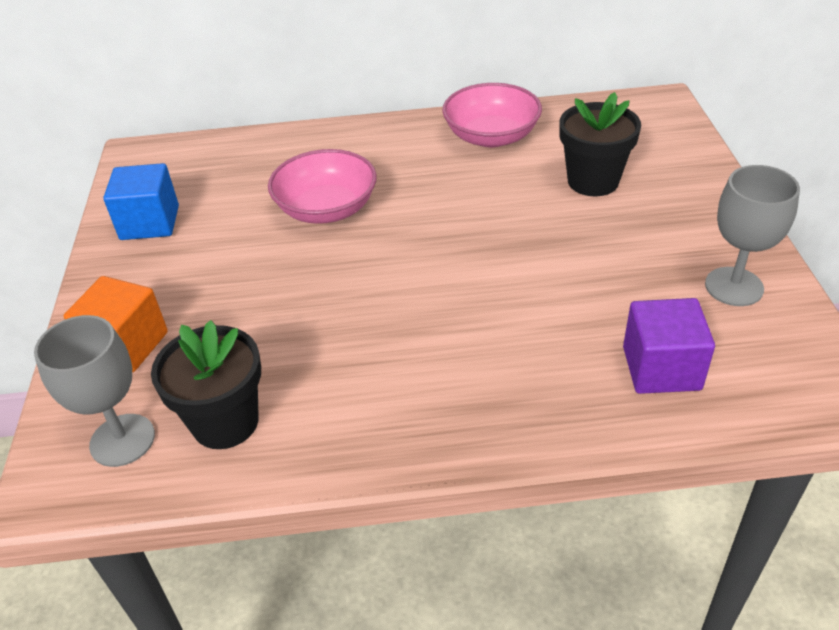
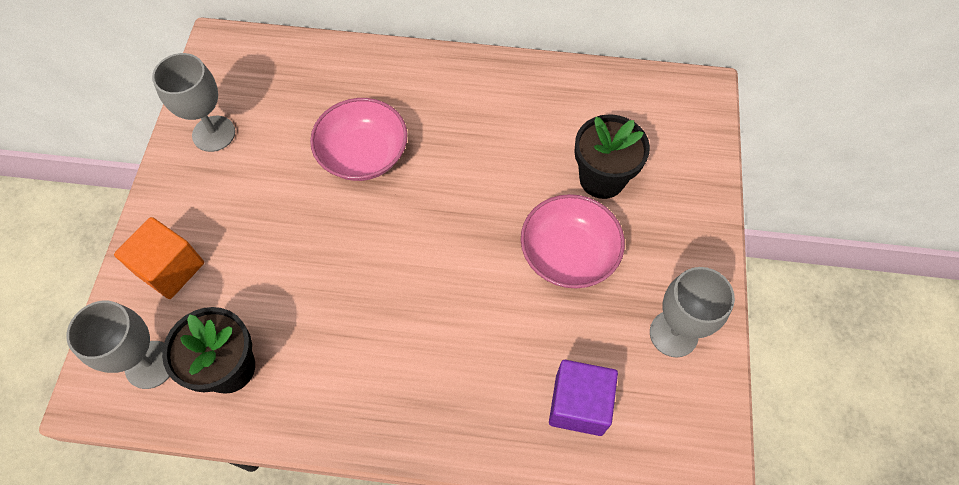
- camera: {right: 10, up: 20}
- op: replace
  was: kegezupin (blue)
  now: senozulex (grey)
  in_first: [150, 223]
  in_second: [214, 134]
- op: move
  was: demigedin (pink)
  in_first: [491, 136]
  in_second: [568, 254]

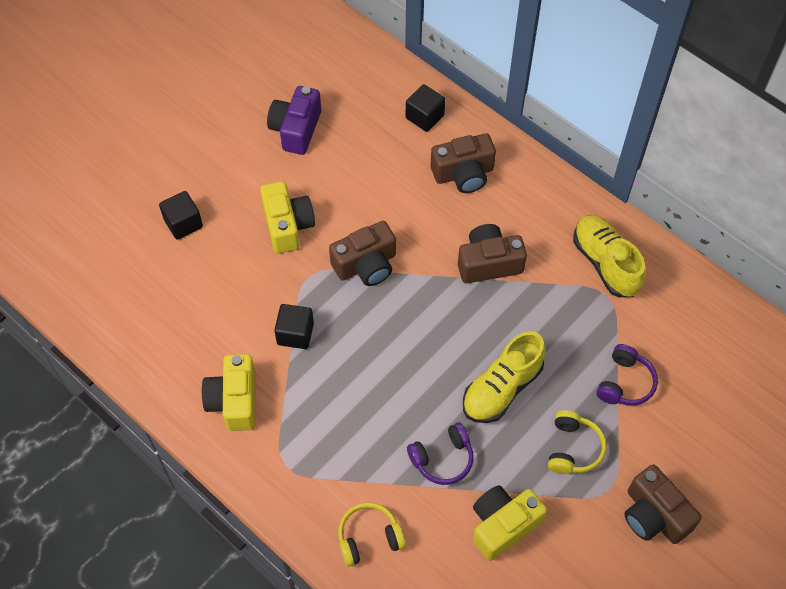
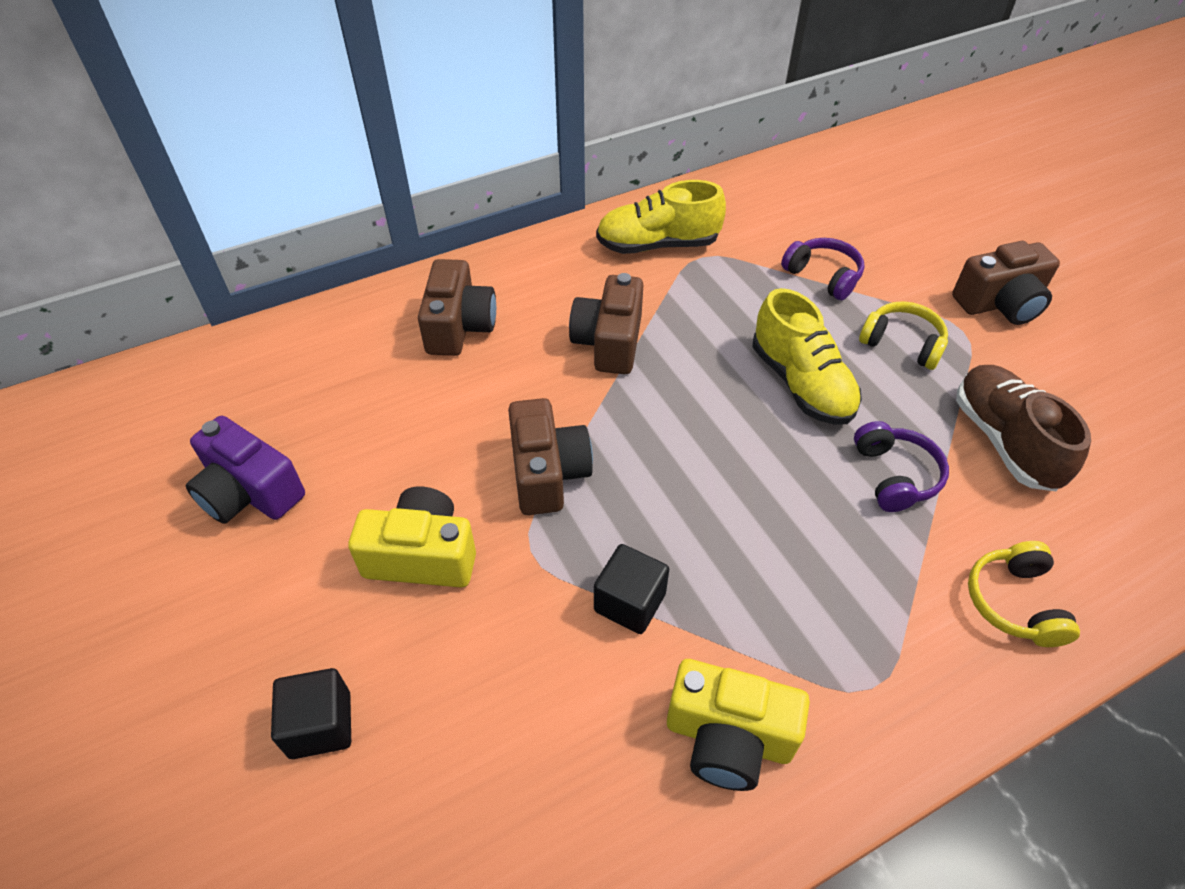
- camera: {right: -70, up: -10}
- op: replace
  was: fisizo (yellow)
  now: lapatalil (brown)
  in_first: [503, 525]
  in_second: [1004, 441]
- op: delete
  was: kegezupin (black)
  in_first: [424, 117]

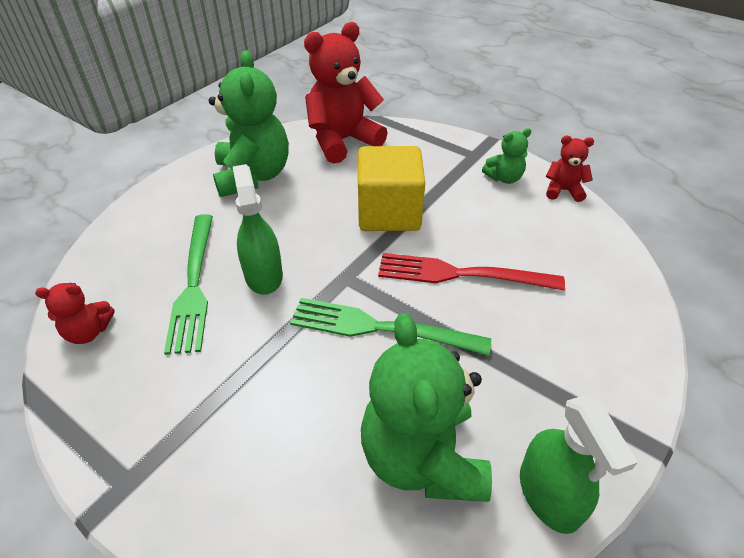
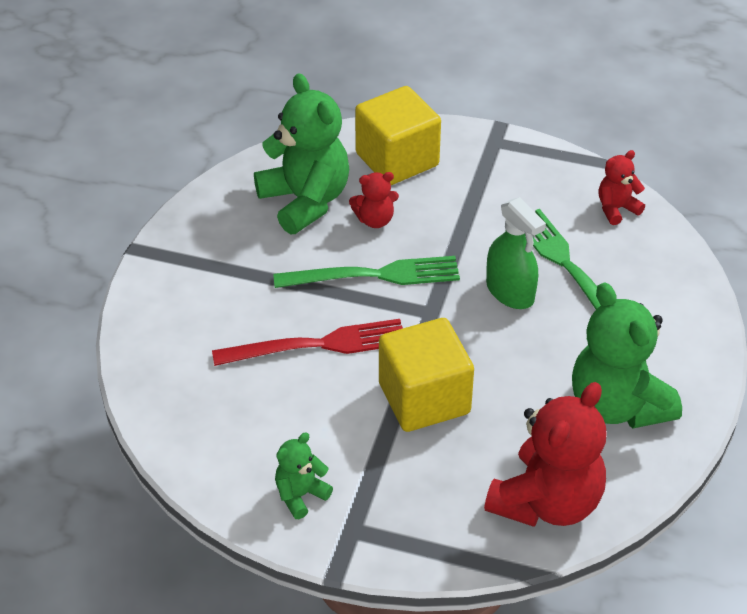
- camera: {right: 160, up: 0}
- op: move
  was: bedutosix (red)
  in_first: [563, 190]
  in_second: [375, 220]
- op: insert
  now: kegezupin (yellow)
  in_second: [397, 160]
- op: delete
  was: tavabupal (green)
  in_first: [549, 495]

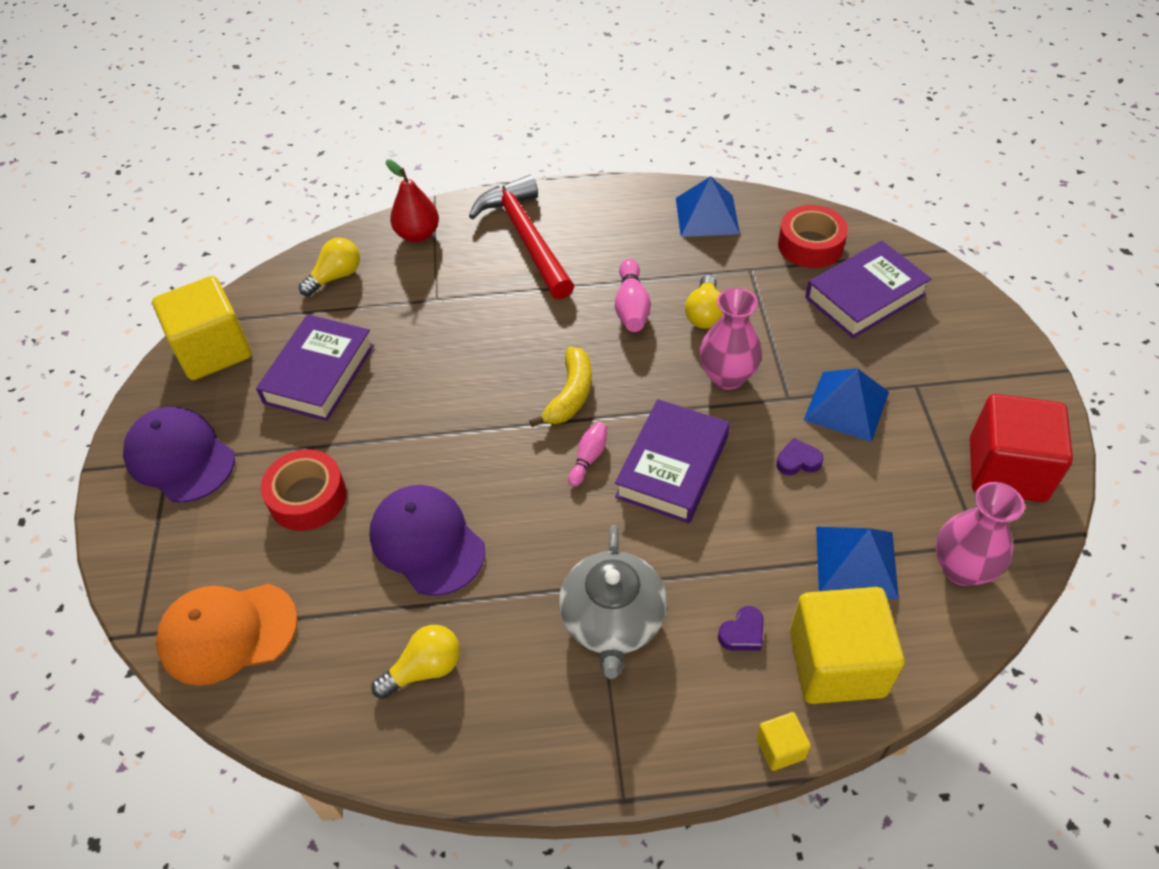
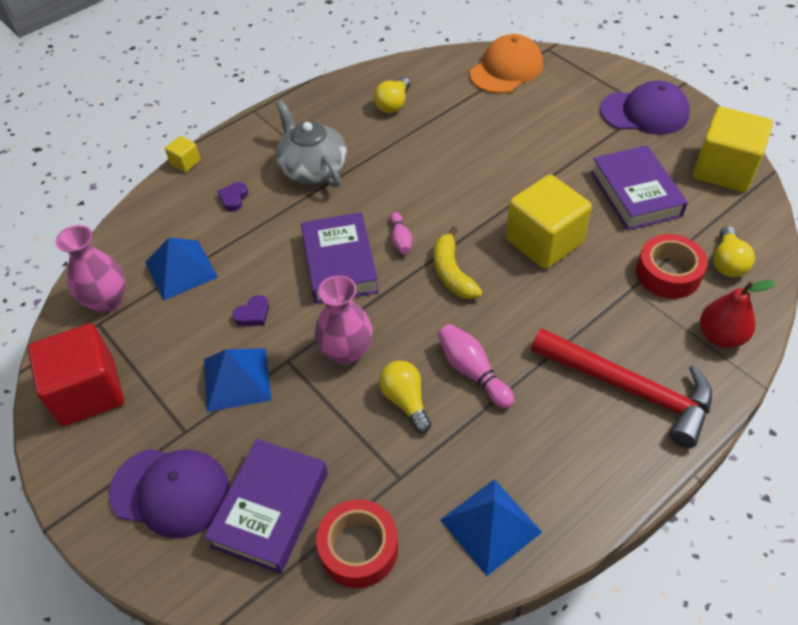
- camera: {right: 145, up: 0}
- op: move
  was: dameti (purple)
  in_first: [427, 542]
  in_second: [170, 491]
- op: move
  was: kegezupin (yellow)
  in_first: [836, 663]
  in_second: [544, 241]
- op: move
  was: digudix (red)
  in_first: [308, 497]
  in_second: [668, 273]

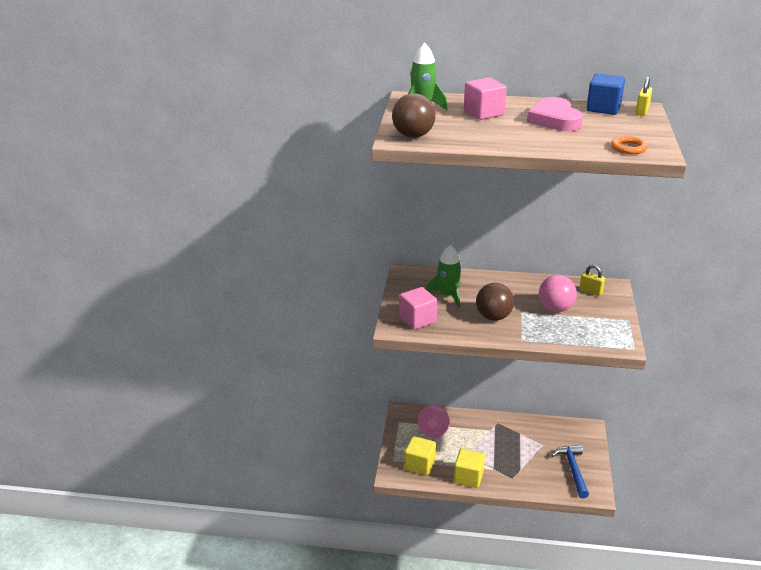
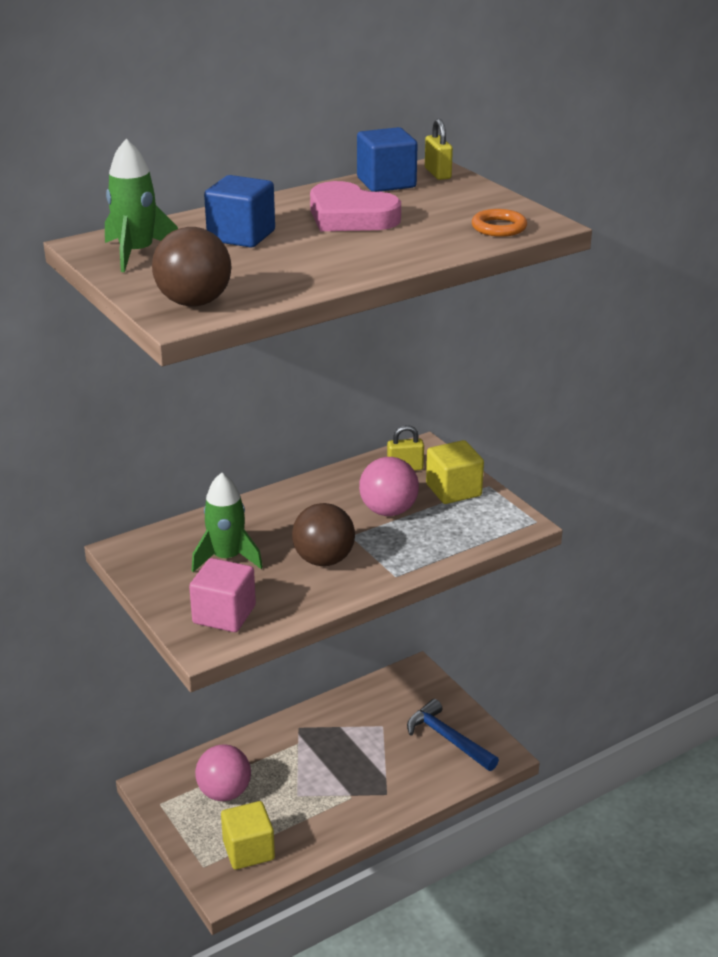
- camera: {right: -40, up: 0}
- op: recolor
  was: kegezupin (pink)
  now: kegezupin (blue)
  in_first: [483, 113]
  in_second: [241, 236]
- op: move
  was: kegezupin (yellow)
  in_first: [468, 477]
  in_second: [453, 490]

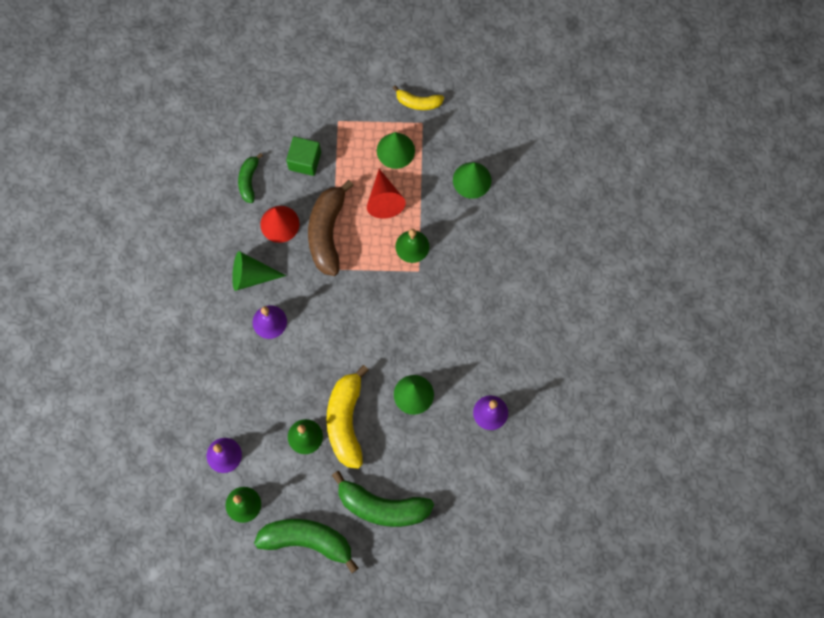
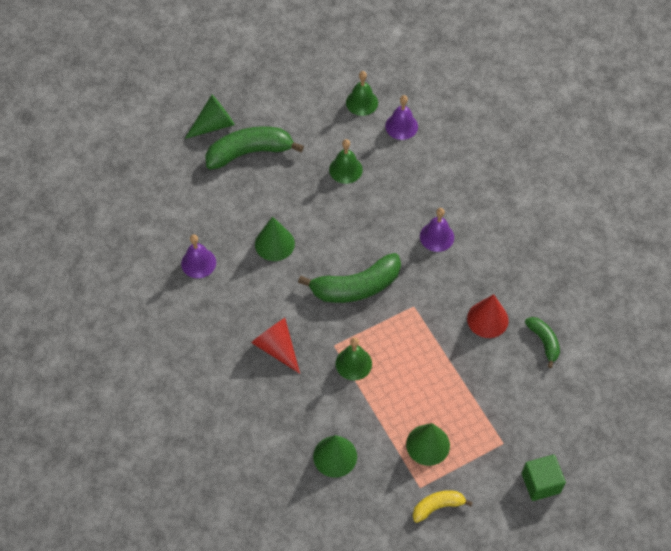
- camera: {right: 150, up: -15}
- op: move
  was: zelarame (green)
  in_first: [251, 276]
  in_second: [214, 125]
- op: move
  was: zelarame (red)
  in_first: [384, 200]
  in_second: [277, 347]
- op: move
  was: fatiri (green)
  in_first: [307, 540]
  in_second: [356, 287]
- op: move
  was: kegezupin (green)
  in_first: [305, 161]
  in_second: [540, 483]
- op: delete
  was: fatiri (brown)
  in_first: [327, 232]
- op: delete
  was: fatiri (yellow)
  in_first: [346, 421]

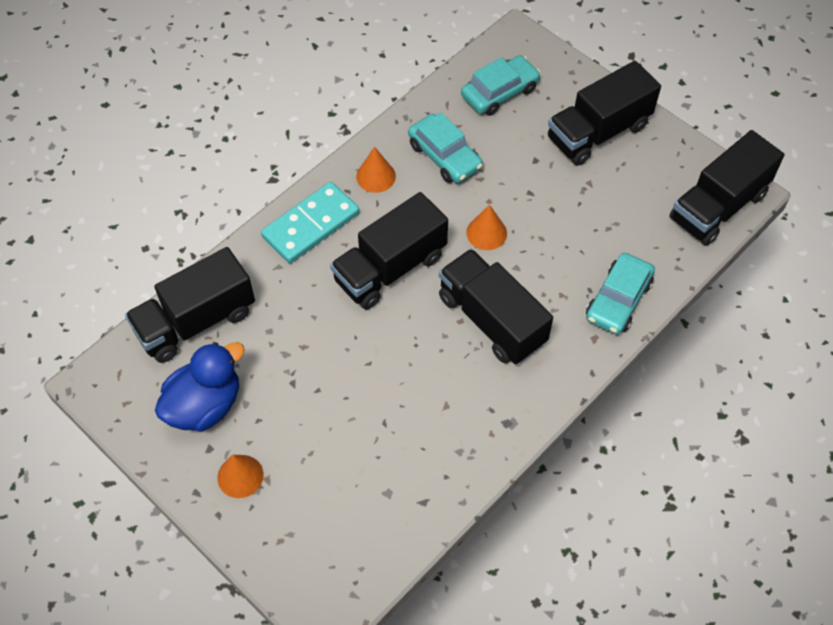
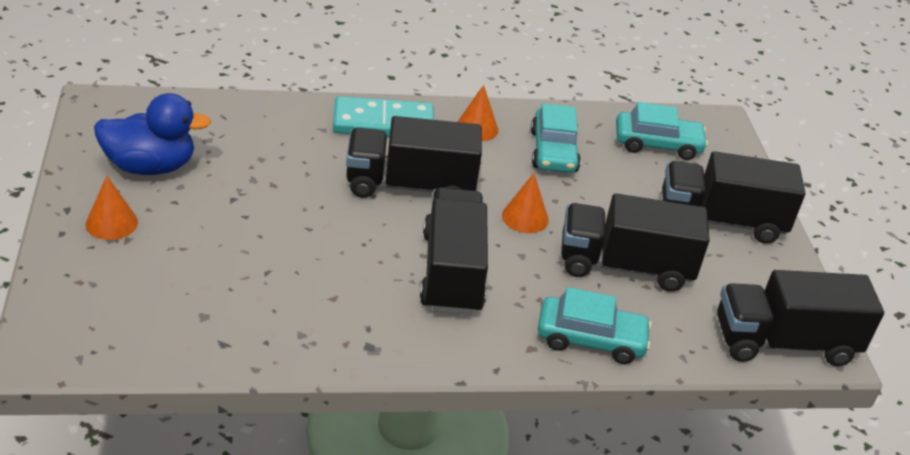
- camera: {right: 35, up: -20}
- op: rotate
  was: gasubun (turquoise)
  in_first: [618, 300]
  in_second: [590, 339]
  clockwise: -150
- op: move
  was: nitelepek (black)
  in_first: [196, 321]
  in_second: [624, 266]

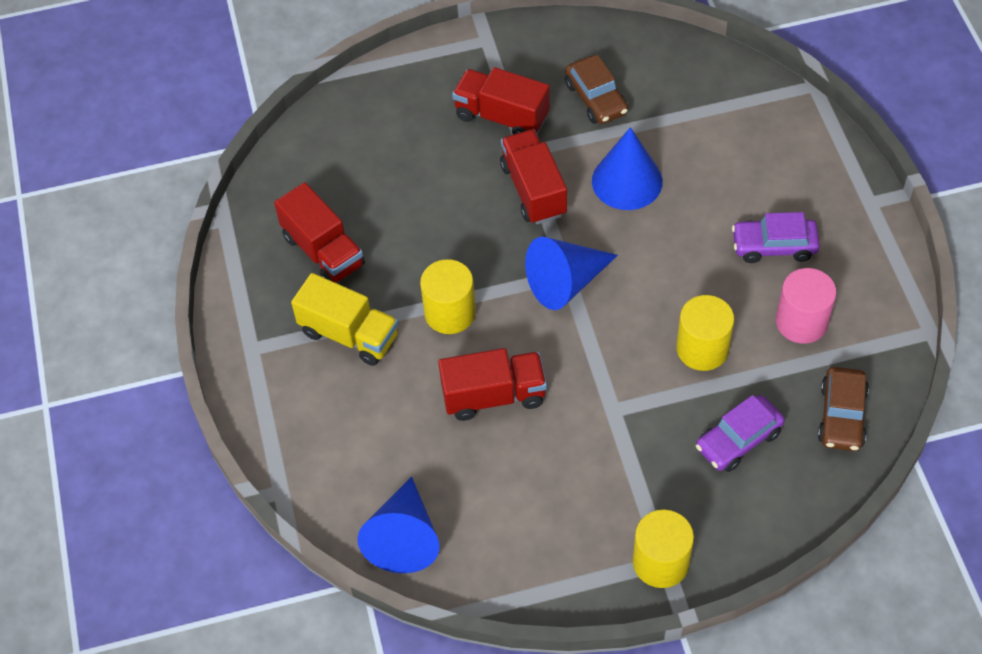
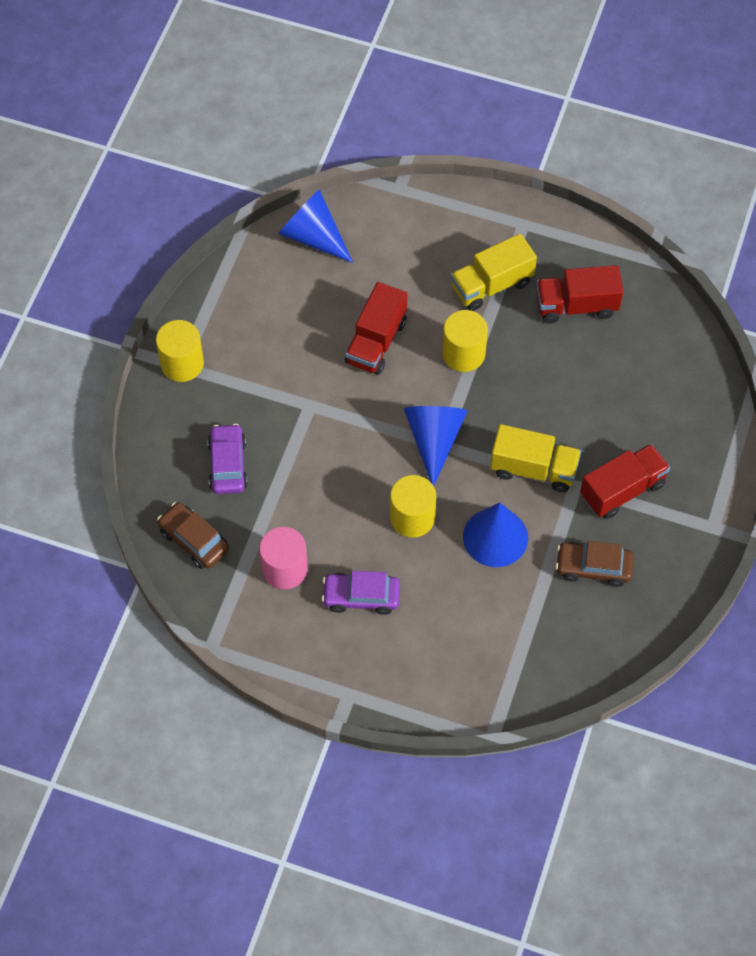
- camera: {right: 120, up: 5}
- op: rotate
  was: gasubun (purple)
  in_first: [774, 246]
  in_second: [361, 597]
  clockwise: -120
- op: move
  was: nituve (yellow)
  in_first: [702, 349]
  in_second: [412, 517]
- op: recolor
  was: nitelepek (red)
  now: nitelepek (yellow)
  in_first: [533, 190]
  in_second: [533, 469]

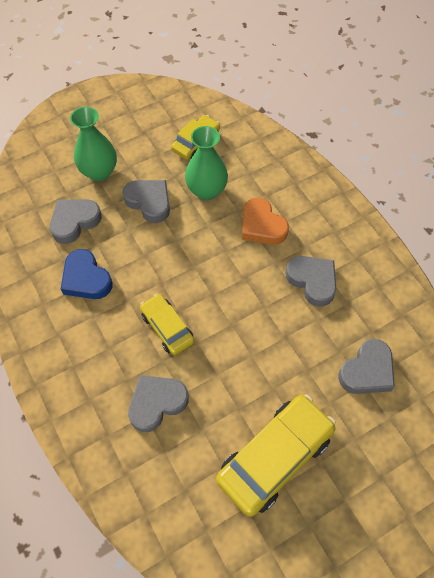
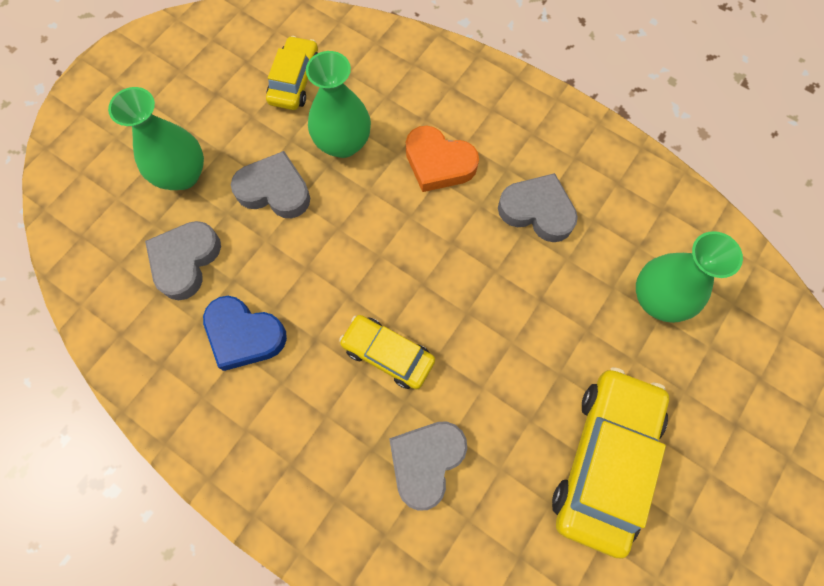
- camera: {right: -25, up: 10}
- op: replace
  was: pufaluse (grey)
  now: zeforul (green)
  in_first: [367, 371]
  in_second: [657, 299]

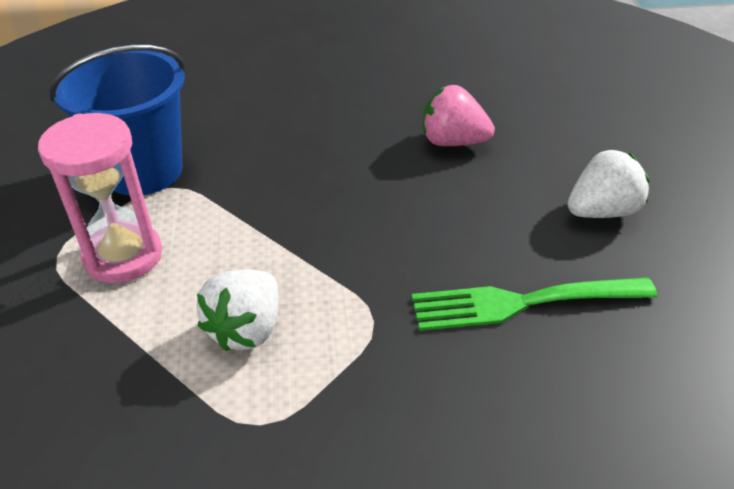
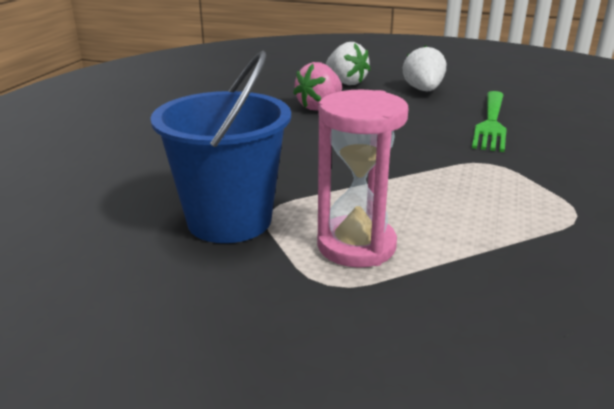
- camera: {right: -65, up: -15}
- op: move
  was: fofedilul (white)
  in_first: [246, 329]
  in_second: [346, 82]

